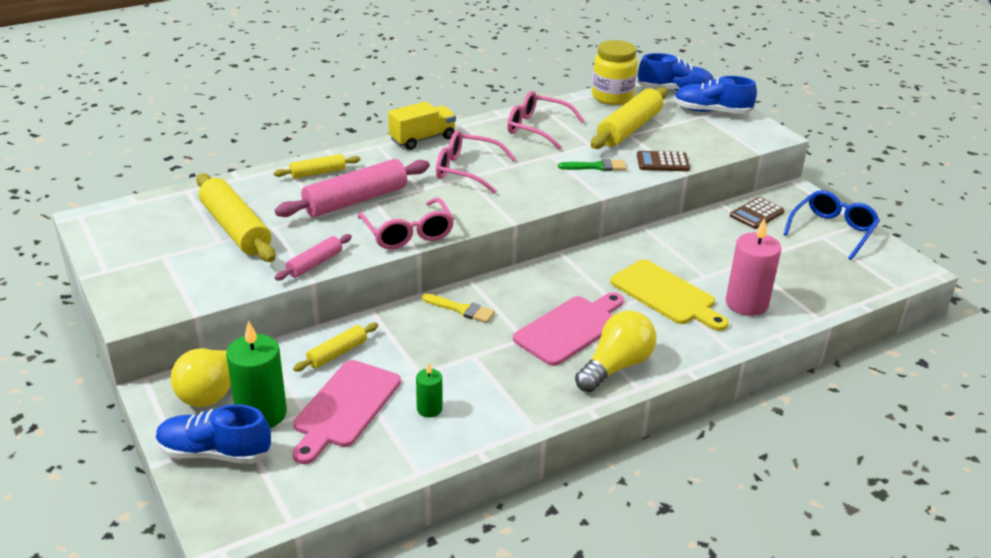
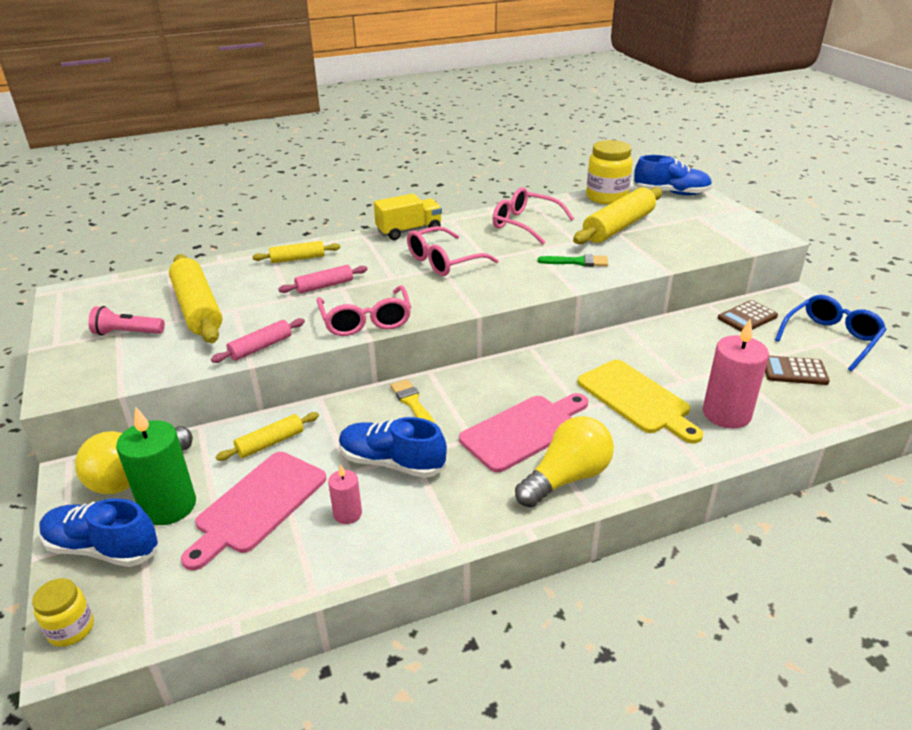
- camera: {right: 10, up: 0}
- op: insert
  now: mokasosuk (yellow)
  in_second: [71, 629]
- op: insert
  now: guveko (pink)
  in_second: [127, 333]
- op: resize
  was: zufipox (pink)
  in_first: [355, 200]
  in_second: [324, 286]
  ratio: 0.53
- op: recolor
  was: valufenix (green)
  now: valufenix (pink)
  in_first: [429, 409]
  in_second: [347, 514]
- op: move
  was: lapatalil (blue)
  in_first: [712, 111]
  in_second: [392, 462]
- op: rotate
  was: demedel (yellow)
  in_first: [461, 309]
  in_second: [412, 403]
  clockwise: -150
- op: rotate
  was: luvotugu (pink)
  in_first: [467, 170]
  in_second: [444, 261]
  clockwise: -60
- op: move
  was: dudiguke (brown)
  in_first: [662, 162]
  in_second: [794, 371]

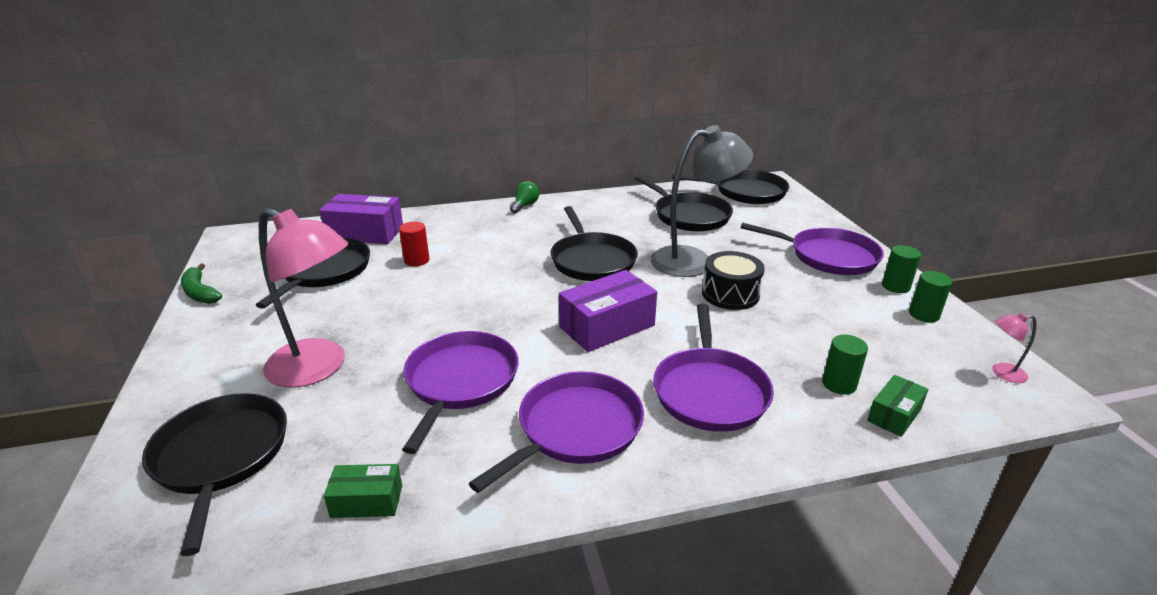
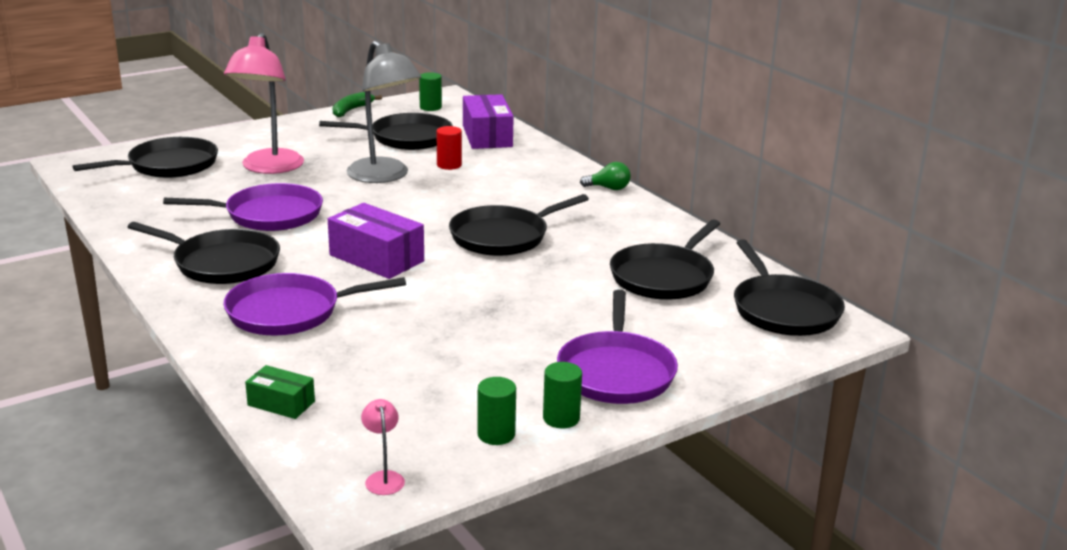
- camera: {right: 70, up: -5}
- op: recolor
  was: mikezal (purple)
  now: mikezal (black)
  in_first: [575, 429]
  in_second: [222, 263]
- op: move
  was: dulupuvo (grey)
  in_first: [693, 260]
  in_second: [384, 176]
- op: move
  was: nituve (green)
  in_first: [839, 384]
  in_second: [430, 107]
- op: delete
  was: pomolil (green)
  in_first: [367, 501]
- op: delete
  was: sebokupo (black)
  in_first: [730, 294]

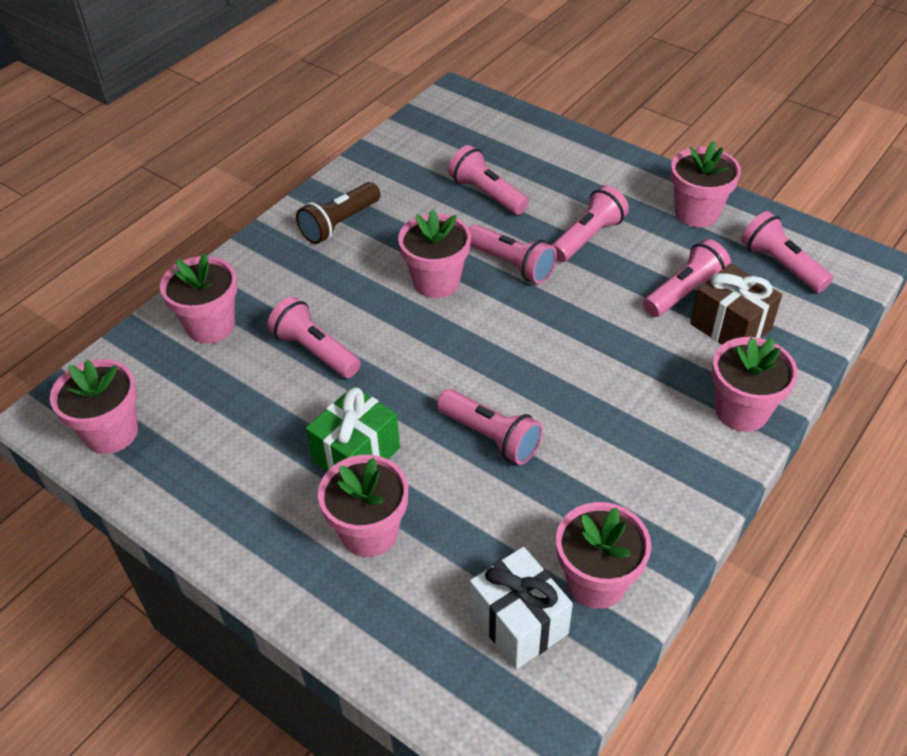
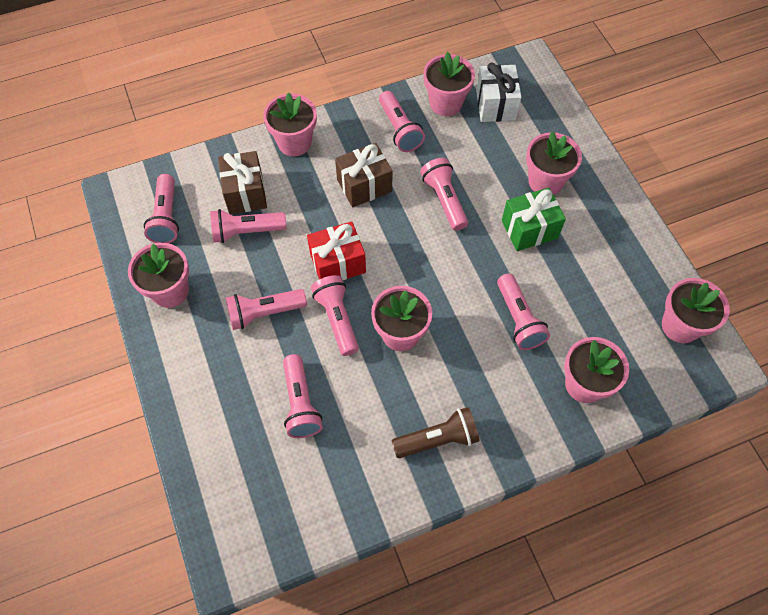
- camera: {right: -150, up: 15}
- op: insert
  now: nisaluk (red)
  in_second: [337, 263]
- op: insert
  now: nisaluk (brown)
  in_second: [364, 185]
- op: insert
  now: guveko (pink)
  in_second: [399, 129]

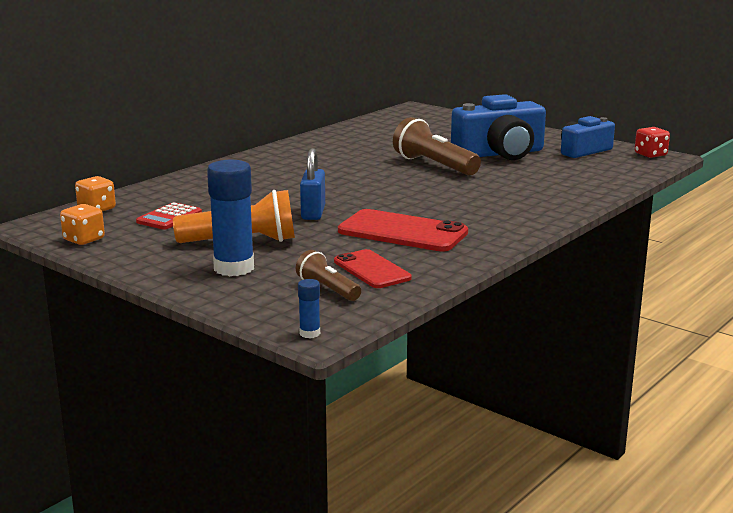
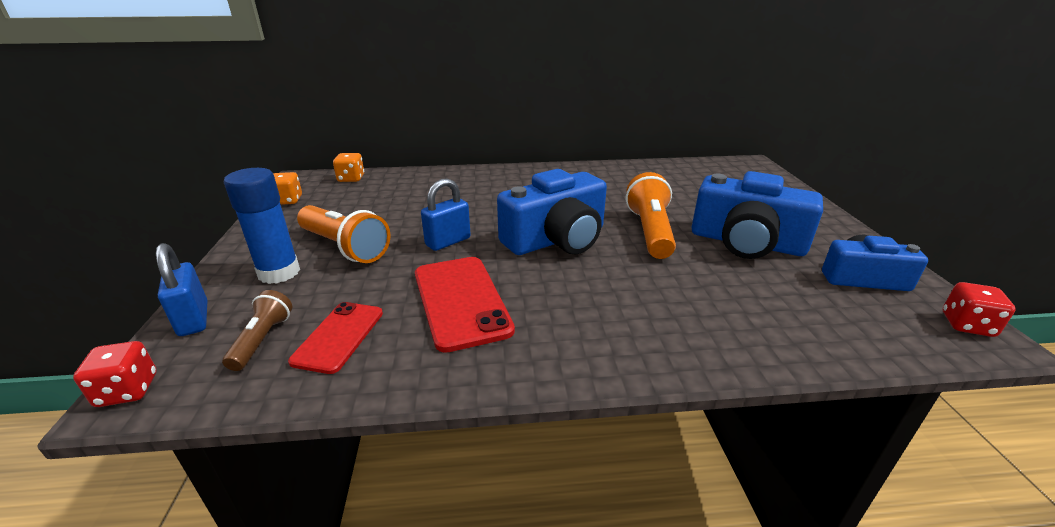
- camera: {right: 45, up: 10}
- op: replace
  was: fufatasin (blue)
  now: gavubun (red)
  in_first: [309, 333]
  in_second: [127, 390]
- op: insert
  now: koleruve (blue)
  in_second: [194, 319]
- op: insert
  now: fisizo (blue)
  in_second: [556, 239]
- op: recolor
  was: guveko (brown)
  now: guveko (orange)
  in_first: [434, 165]
  in_second: [650, 231]
- op: delete
  was: dudiguke (red)
  in_first: [169, 217]

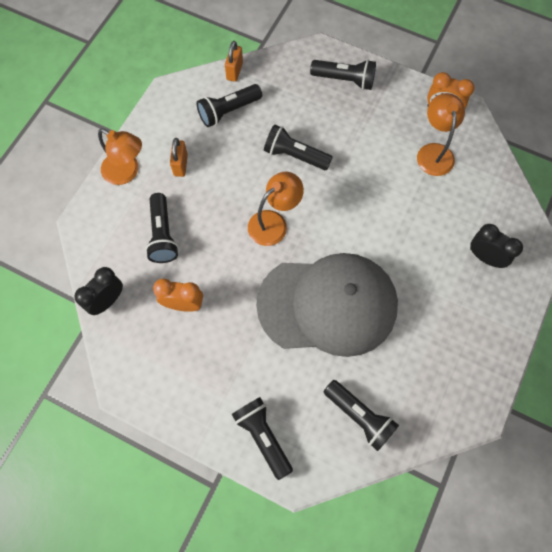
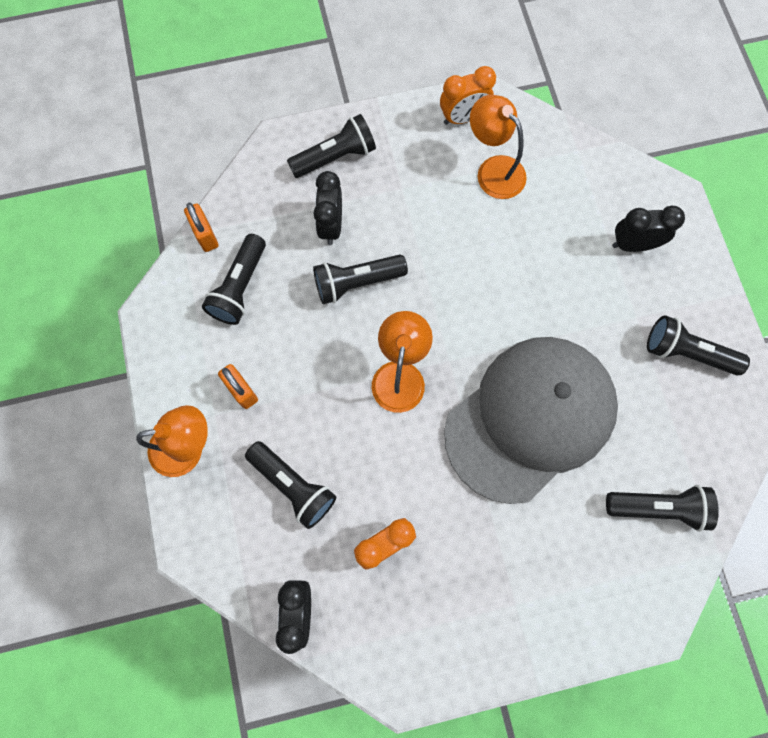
- camera: {right: -40, up: 5}
- op: insert
  now: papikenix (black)
  in_second: [331, 225]
- op: move
  was: guveko (black)
  in_first: [263, 436]
  in_second: [687, 352]

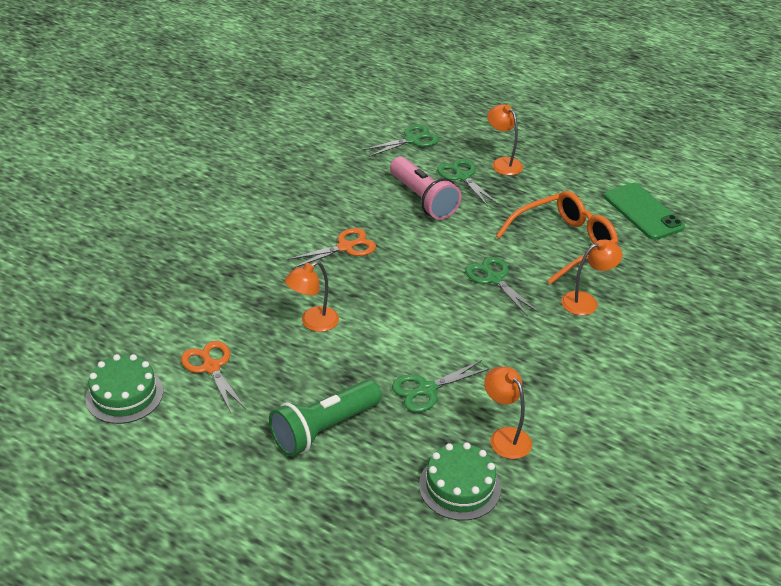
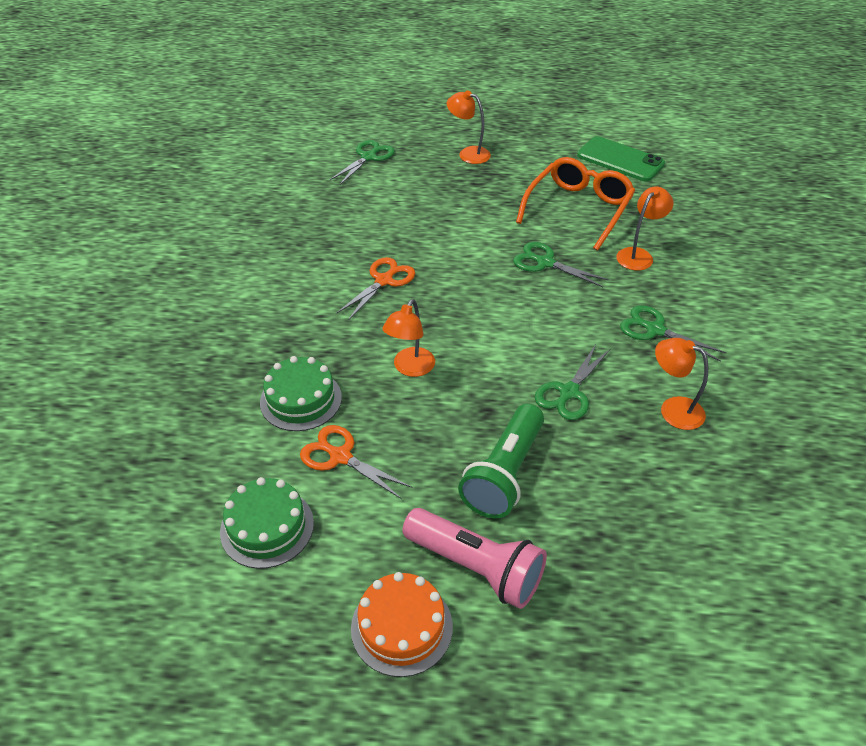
- camera: {right: -25, up: 5}
- op: move
  was: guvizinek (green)
  in_first: [459, 486]
  in_second: [301, 399]
- op: insert
  now: guvizinek (orange)
  in_second: [401, 627]
- op: move
  was: guveko (pink)
  in_first: [423, 199]
  in_second: [476, 567]
- op: move
  was: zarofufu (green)
  in_first: [462, 177]
  in_second: [655, 330]

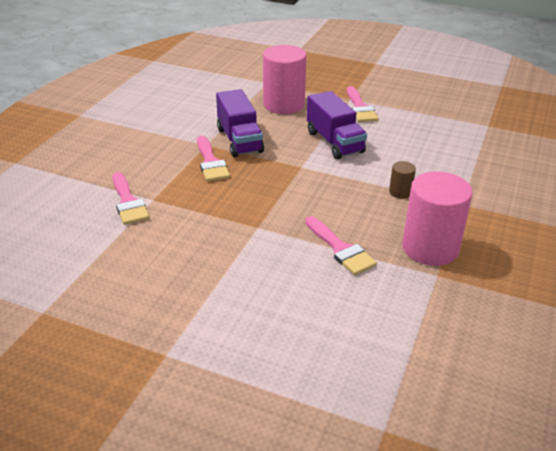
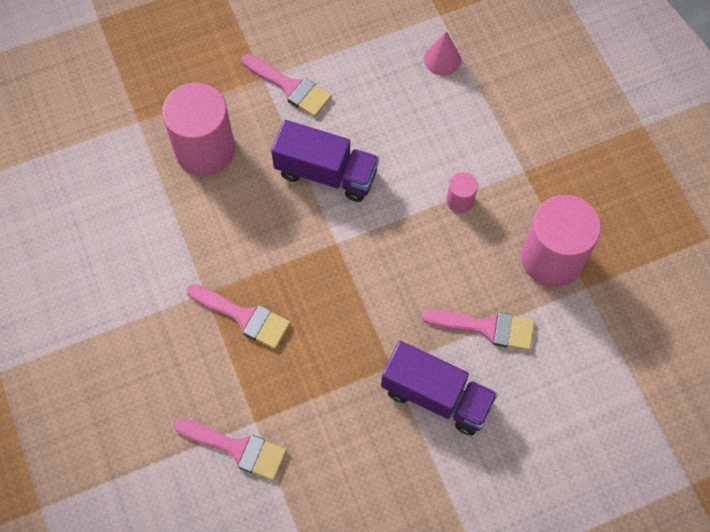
- camera: {right: -45, up: 30}
- op: move
  was: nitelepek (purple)
  in_first: [239, 140]
  in_second: [436, 396]
- op: insert
  now: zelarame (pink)
  in_second: [442, 59]
- op: recolor
  was: nituve (brown)
  now: nituve (pink)
  in_first: [400, 192]
  in_second: [460, 200]

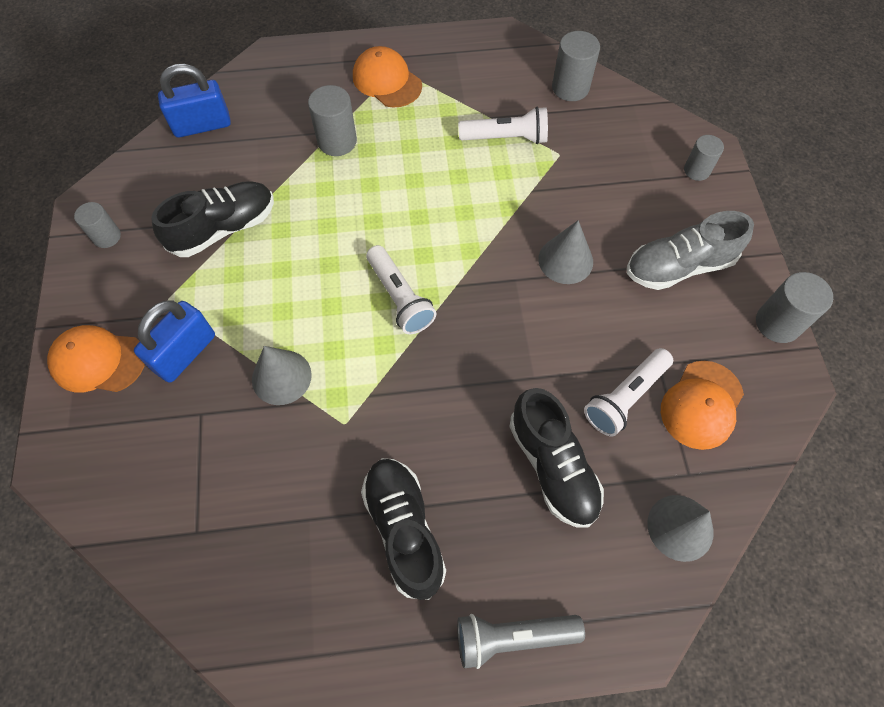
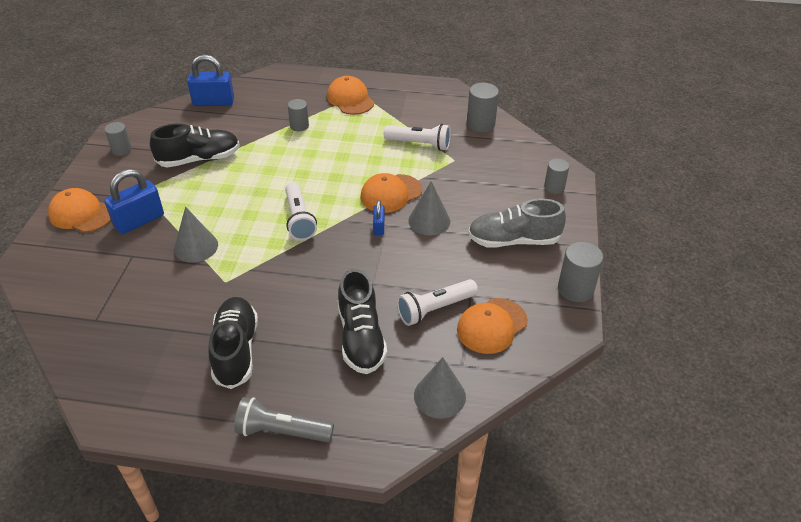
- camera: {right: 15, up: -20}
- op: resize
  was: nituve (grey)
  in_first: [337, 141]
  in_second: [299, 126]
  ratio: 0.66
- op: insert
  now: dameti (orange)
  in_second: [391, 193]
- op: insert
  now: koleruve (blue)
  in_second: [379, 227]

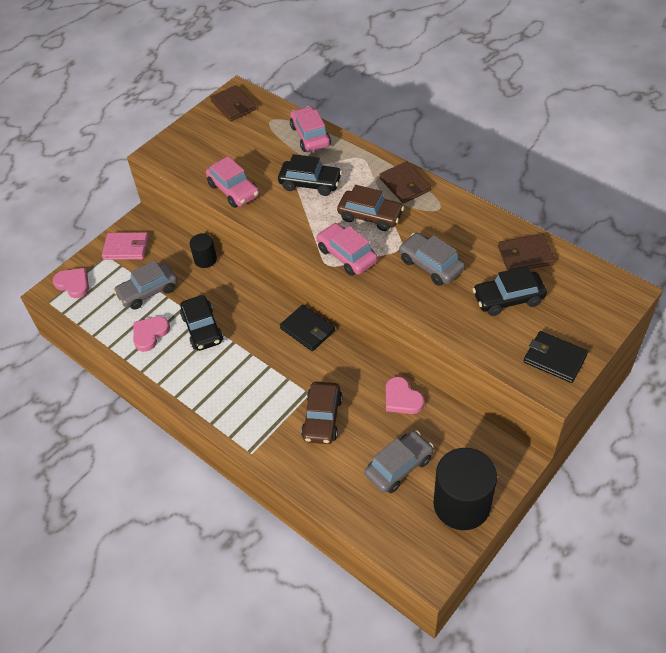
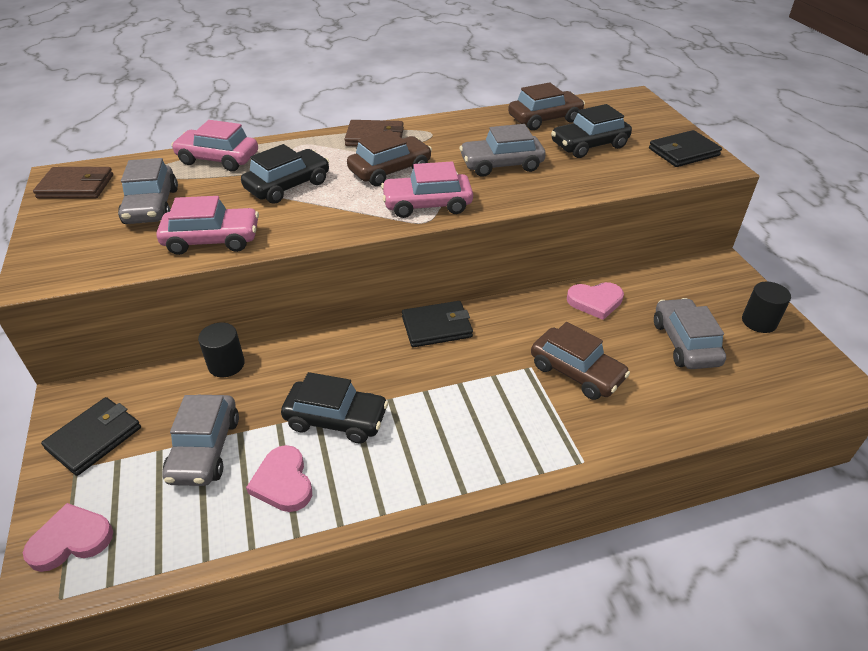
- camera: {right: -60, up: -10}
- op: recolor
  was: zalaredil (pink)
  now: zalaredil (black)
  in_first: [126, 248]
  in_second: [94, 438]
- op: insert
  now: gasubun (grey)
  in_second: [152, 206]
- op: replace
  was: zalaredil (brown)
  now: gasubun (brown)
  in_first: [525, 255]
  in_second: [544, 119]
- op: rotate
  was: gasubun (black)
  in_first: [508, 299]
  in_second: [589, 145]
  clockwise: 45
- op: resize
  was: nituve (black)
  in_first: [461, 504]
  in_second: [759, 322]
  ratio: 0.5

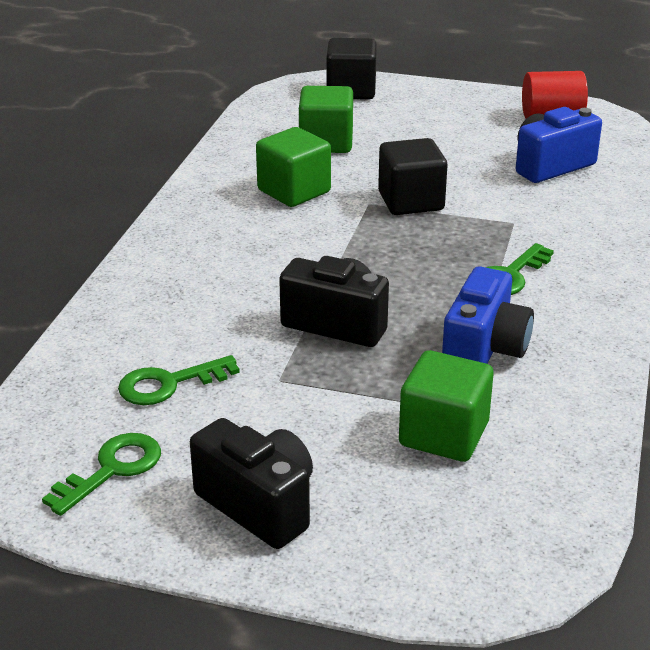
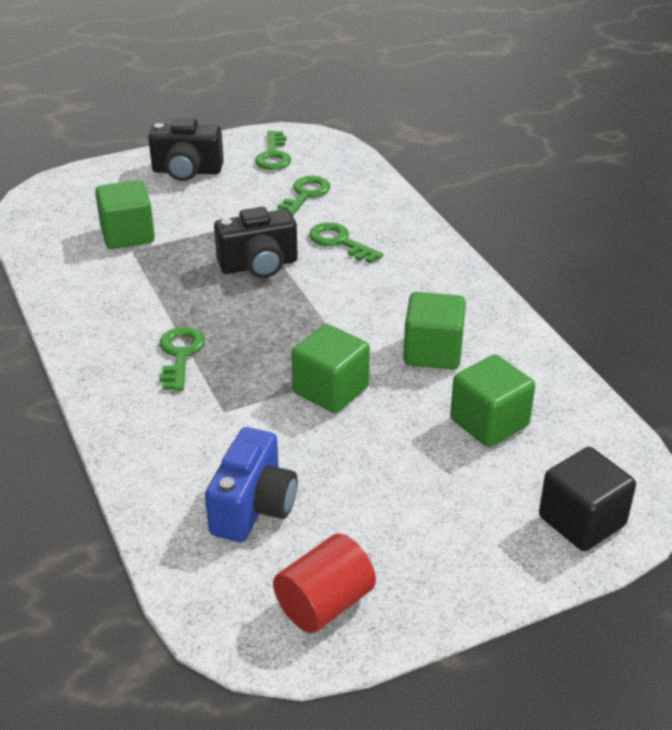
- camera: {right: 140, up: 5}
- op: recolor
  was: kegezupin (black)
  now: kegezupin (green)
  in_first: [411, 201]
  in_second: [330, 390]
- op: insert
  now: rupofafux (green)
  in_second: [340, 242]
- op: delete
  was: fisizo (blue)
  in_first: [484, 350]

